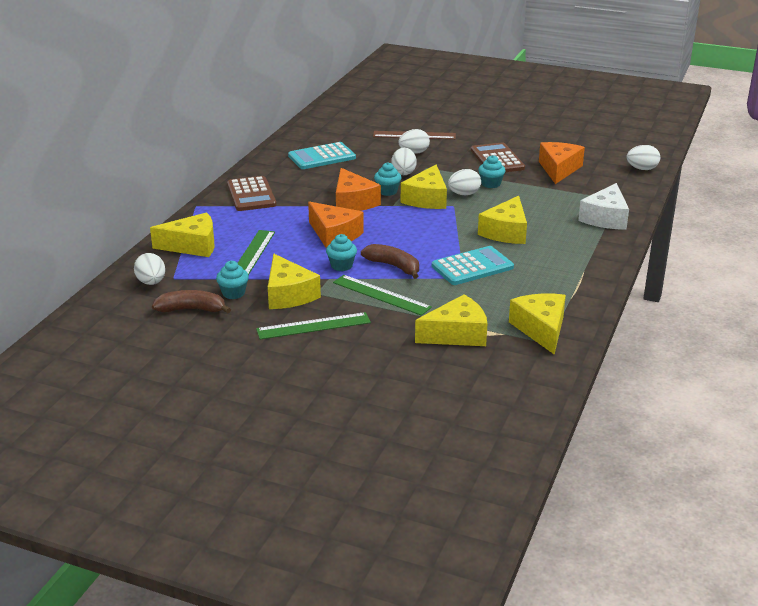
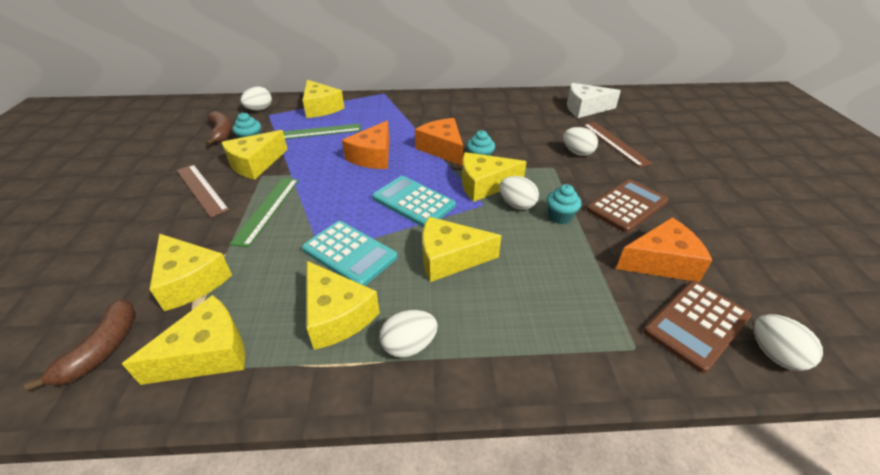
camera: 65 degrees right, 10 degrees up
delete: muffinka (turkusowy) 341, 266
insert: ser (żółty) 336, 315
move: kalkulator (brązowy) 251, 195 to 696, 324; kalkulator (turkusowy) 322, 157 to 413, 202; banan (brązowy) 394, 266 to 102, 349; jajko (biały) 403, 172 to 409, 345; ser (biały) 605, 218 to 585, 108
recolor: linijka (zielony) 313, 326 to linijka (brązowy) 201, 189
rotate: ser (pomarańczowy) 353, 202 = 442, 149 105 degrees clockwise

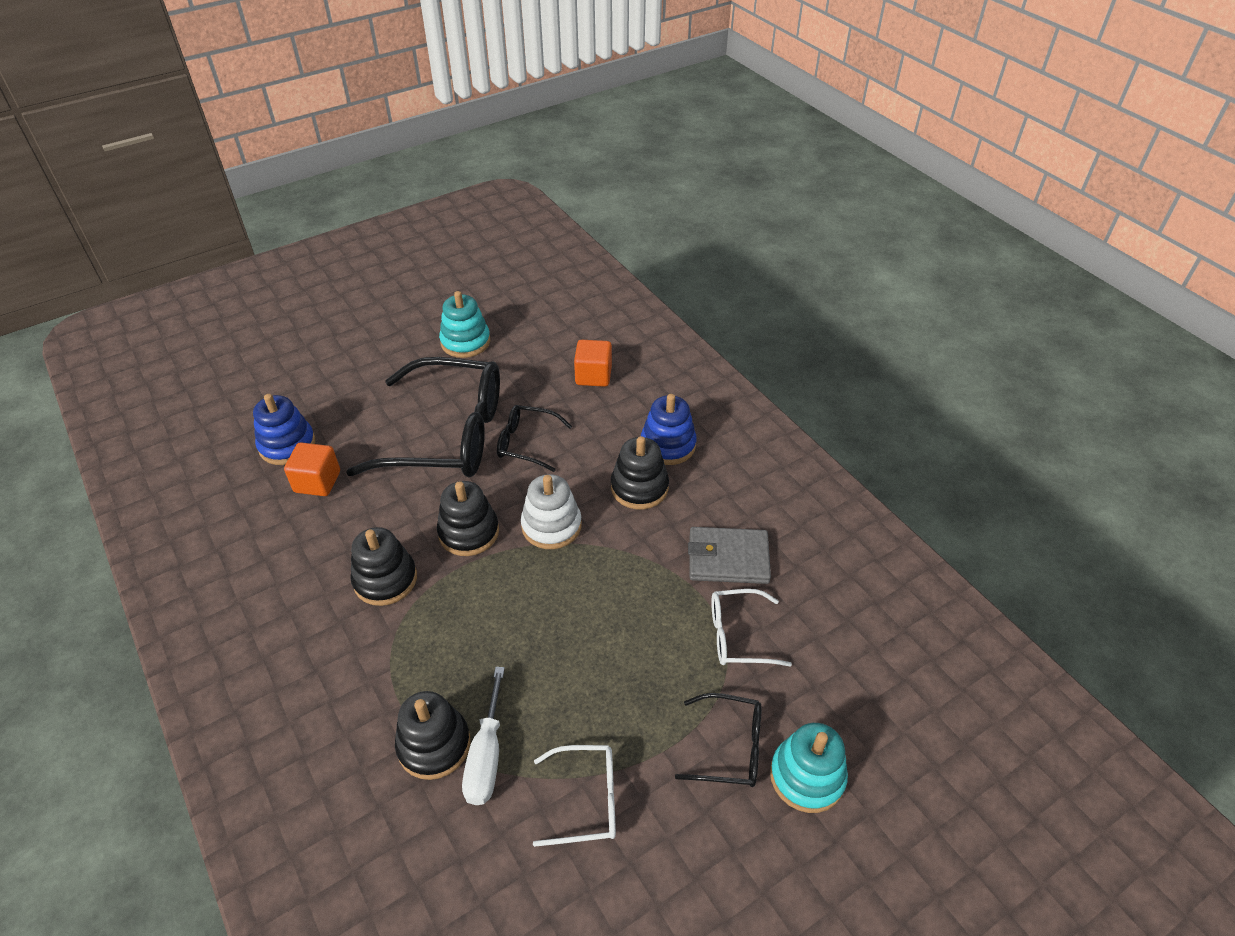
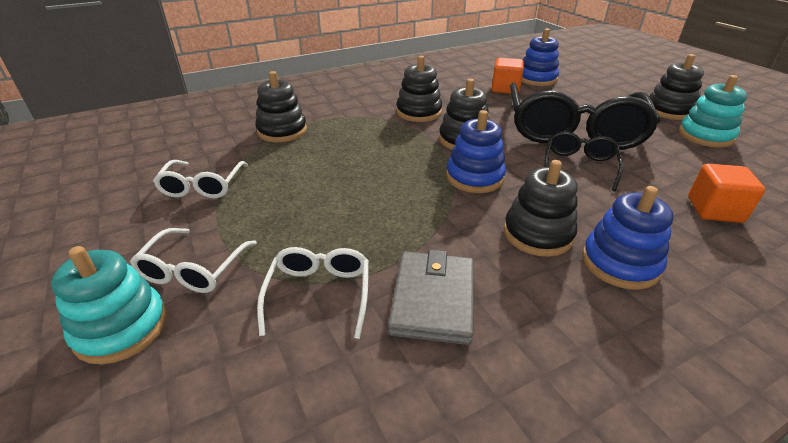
camera: 95 degrees right, 10 degrees down
delete: śrubokręt (biały) 486, 756
insert: zabawka nakładanka (czarny) 669, 110
recolor: zabawka nakładanka (biały) 551, 526 to zabawka nakładanka (niebieski) 474, 177; okulary (czarny) 730, 747 to okulary (biały) 193, 270

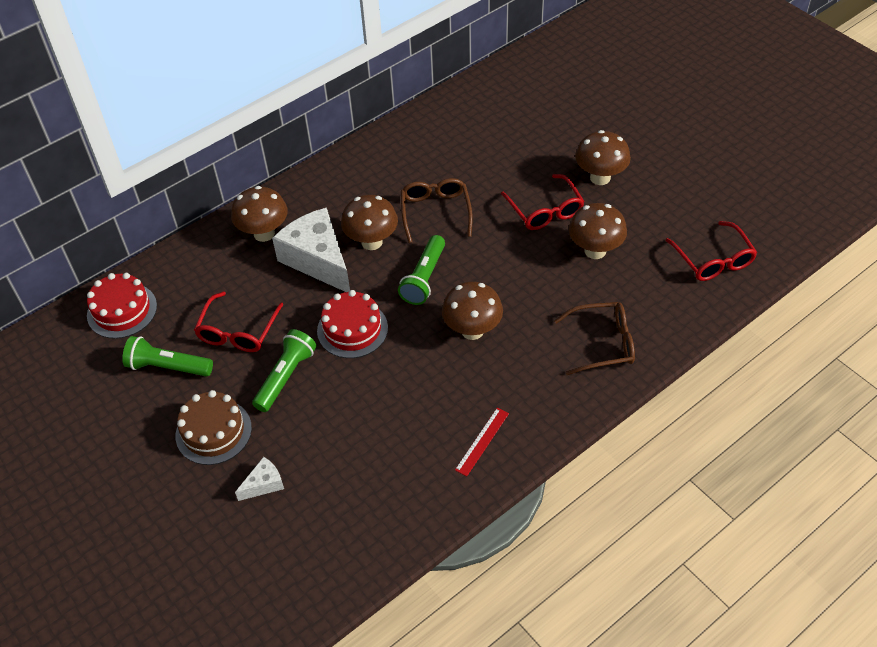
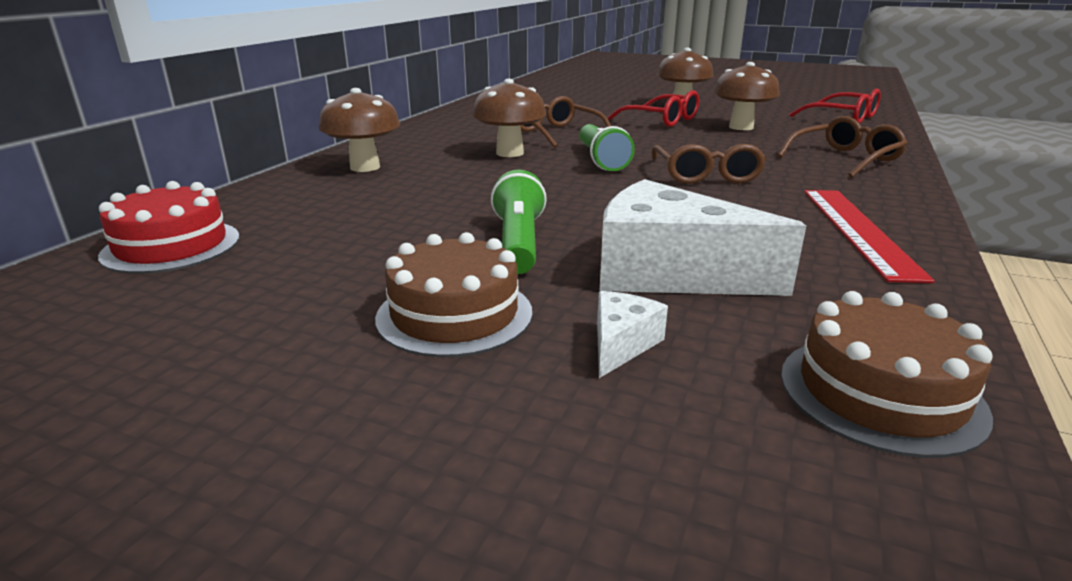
camera: 30 degrees left, 25 degrees down
delete: latarka (zielony) 168, 367; okulary (czerwony) 238, 331; tort (czerwony) 352, 329
insert: tort (brązowy) 880, 393
move: ser (biały) 317, 260 to 669, 273
replace: grzyb (brązowy) 472, 330 to okulary (brązowy) 706, 174
resize: linijka (czerwony) 482, 441 = 858, 230 x1.80

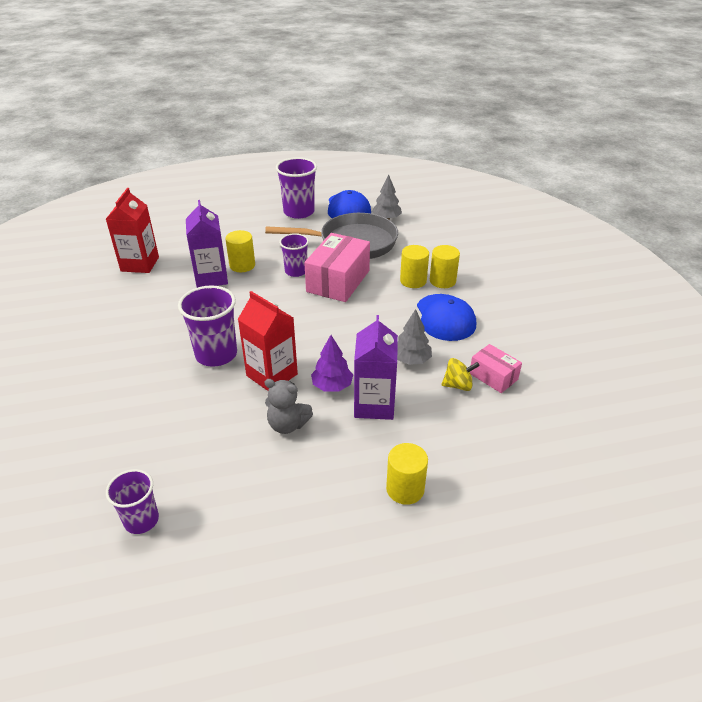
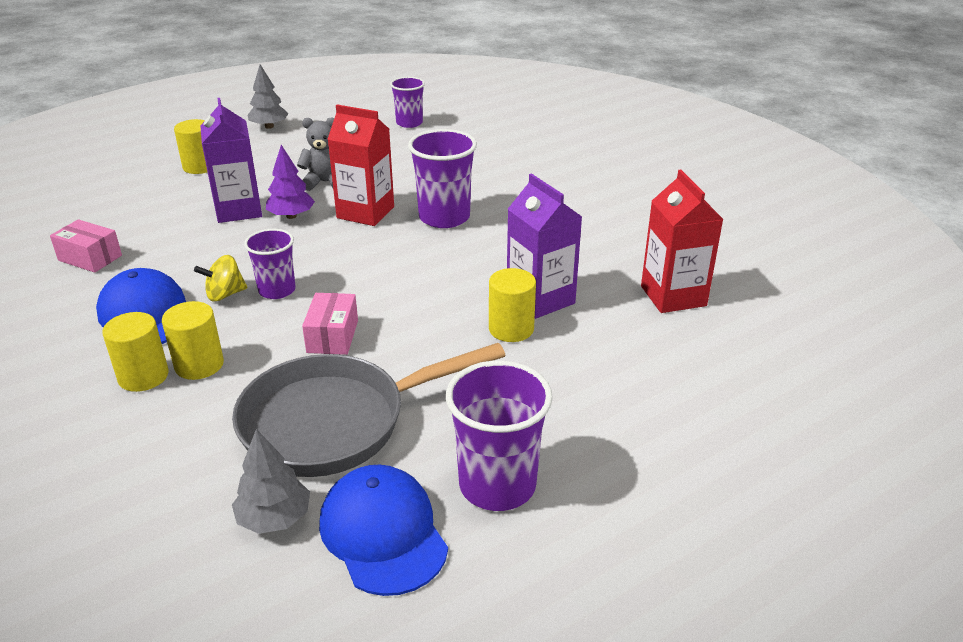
camera: 160 degrees right, 5 degrees down
move: szklanka (fioletowy) 296, 271 to 277, 290; drzewko (szary) 411, 360 to 269, 126; bączek (żółty) 458, 385 to 225, 294
resize: pudełko (różowy) 338, 281 = 332, 336 x0.55

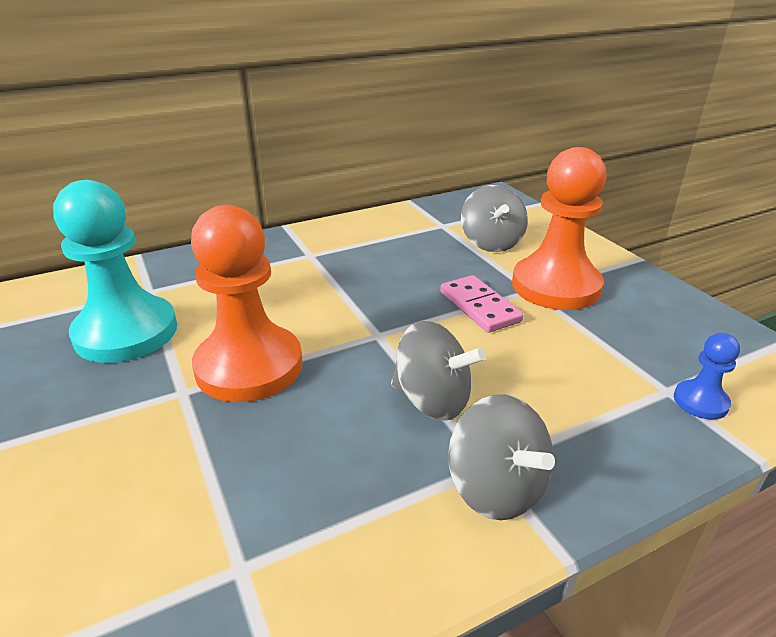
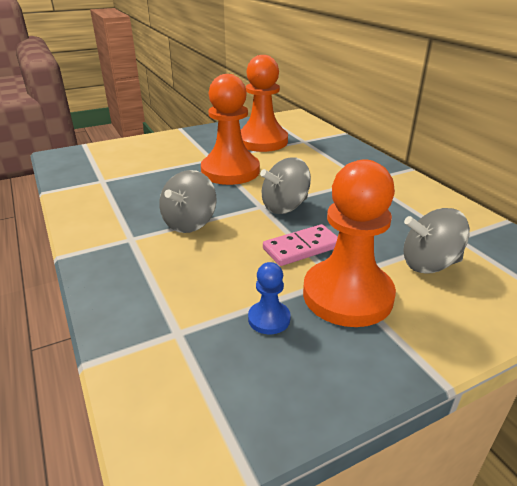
camera: 90 degrees right, 0 degrees up
move: bączek (szary) 496, 488 to 285, 207; pionek (niebieski) 700, 401 to 269, 319
recolor: pionek (turkusowy) 126, 332 to pionek (pomarańczowy) 262, 141

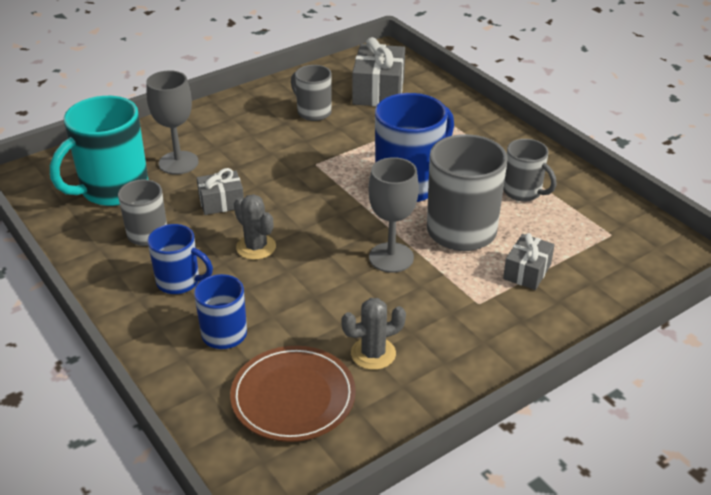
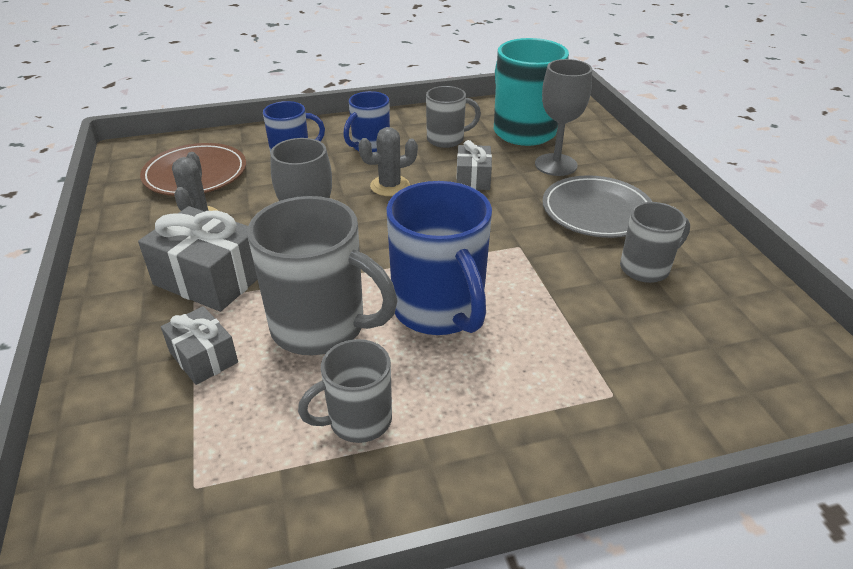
camera: 110 degrees right, 0 degrees up
insert: talerz (szary) 597, 211
move: prezent (szary) 378, 91 to 210, 278

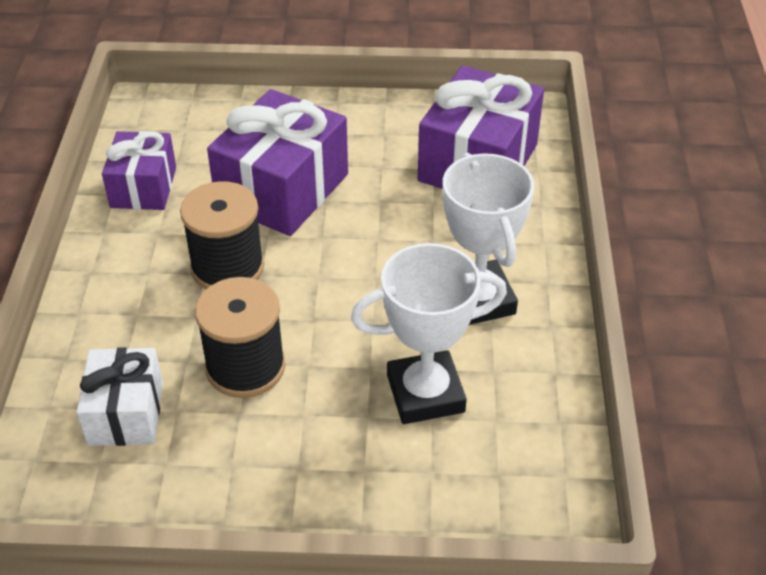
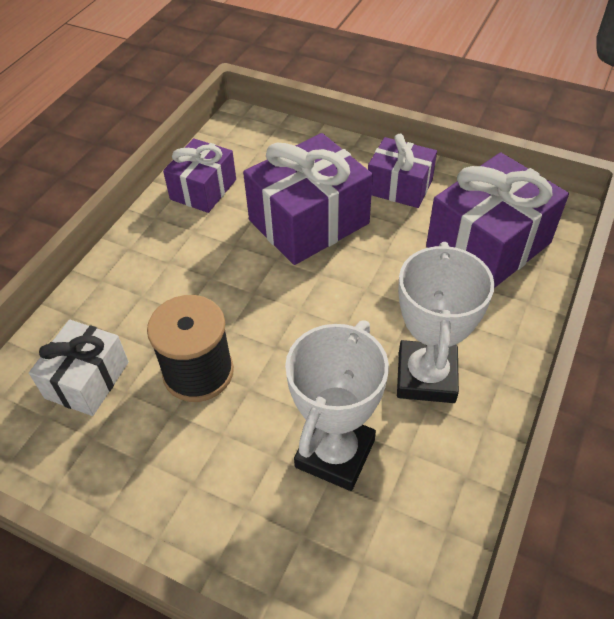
camera: 25 degrees right, 5 degrees up
delete: szpulka (czarny) 227, 267
insert: prezent (fioletowy) 399, 187
rotate: puchar (biały) 425, 394 = 335, 453 75 degrees counterclockwise

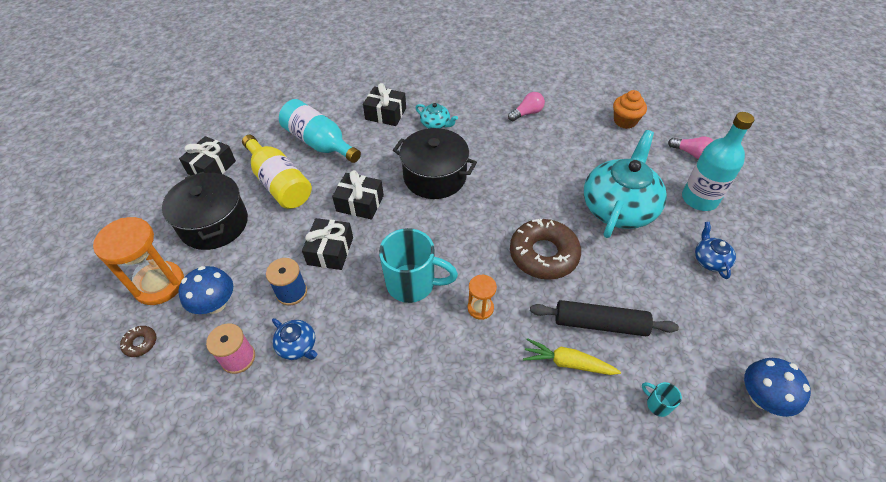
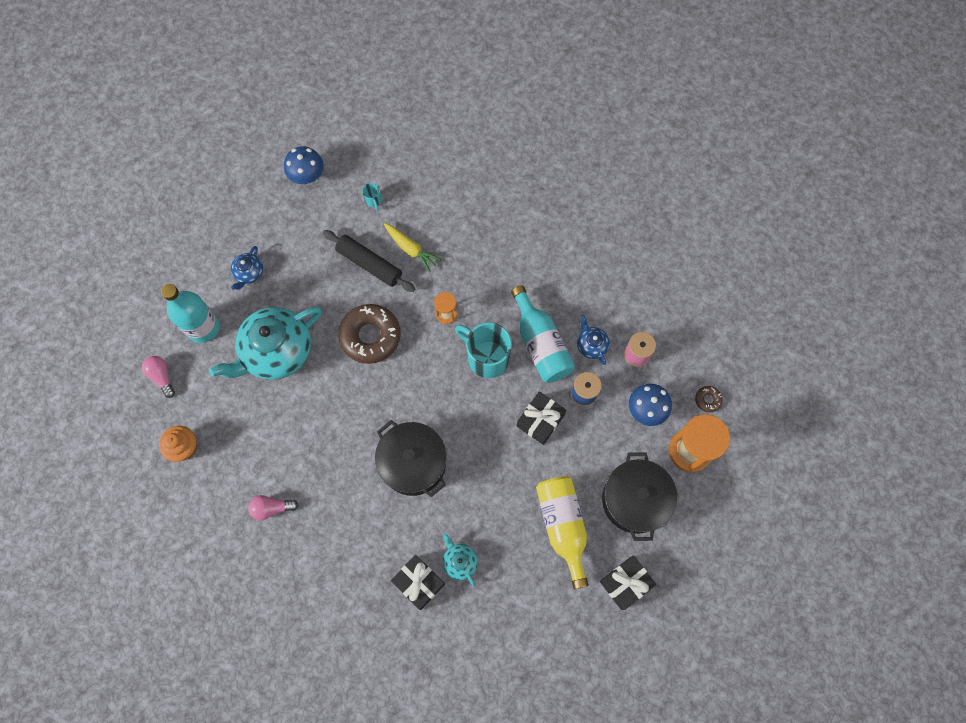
camera: 155 degrees left, 20 degrees up
delete: prezent (czarny) 360, 203
move: butelka (turkusowy) 319, 143 to 540, 344; imbryk (turkusowy) 436, 124 to 459, 561

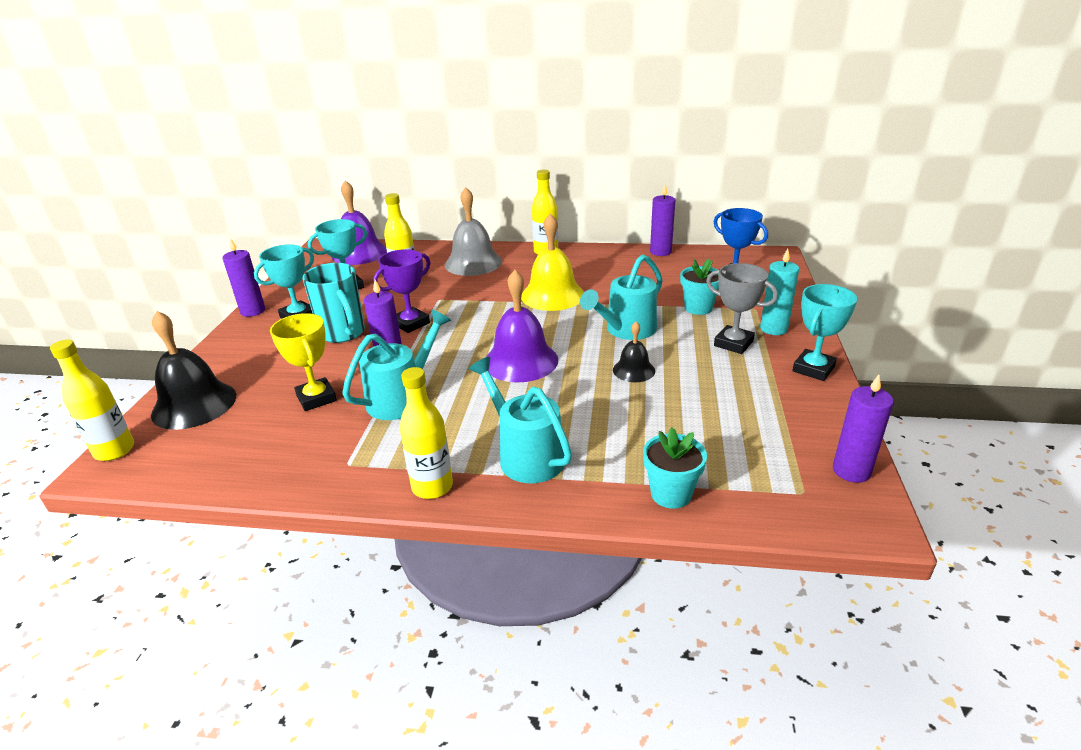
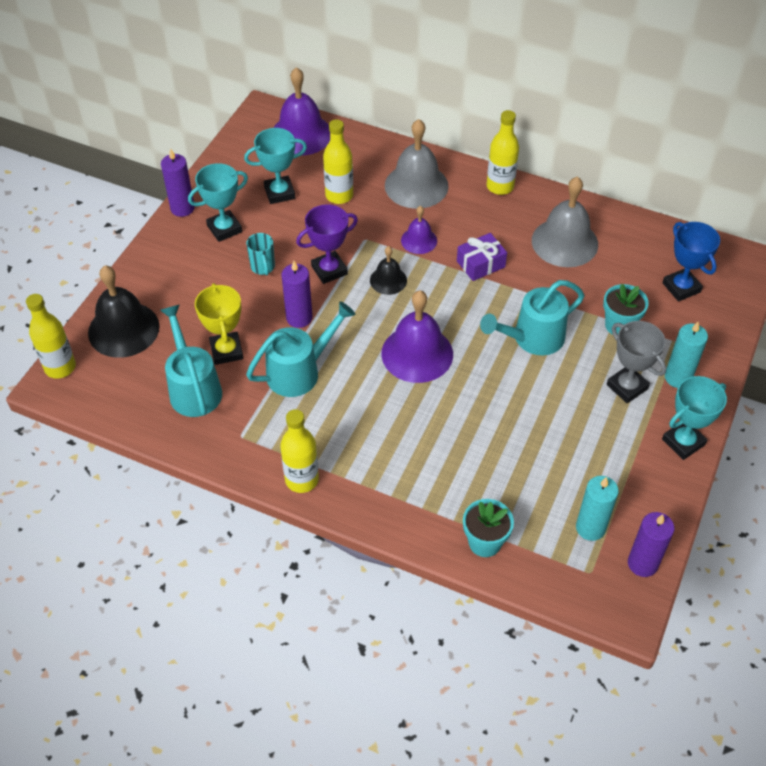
camera: 15 degrees right, 20 degrees up
delete: świeca (fioletowy) 660, 252
insert: dzwonek (fioletowy) 419, 240; dzwonek (szary) 564, 242; świeca (turkusowy) 590, 528
move: konewka (turkusowy) 525, 454 to 193, 387; dzwonek (czarny) 633, 370 to 388, 280
replace: dzwonek (żółty) 552, 295 to prezent (fioletowy) 480, 264
resize: kubek (turkusowy) 343, 333 = 263, 267 x0.55

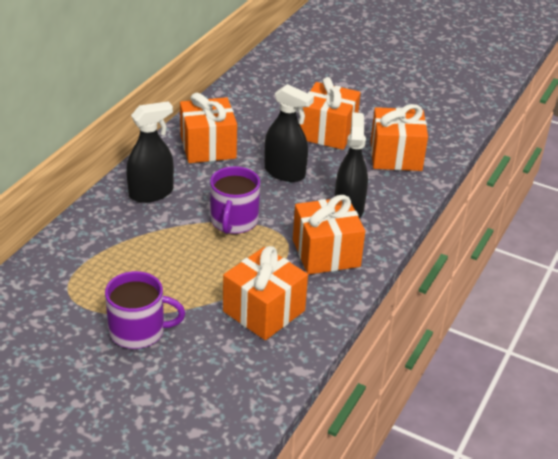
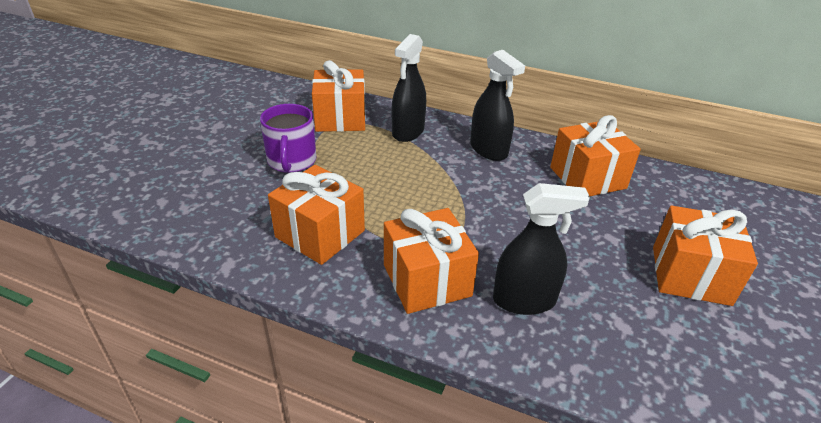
camera: 85 degrees right, 0 degrees up
delete: kubek (fioletowy) 234, 221
move: spryskiwacz (czarny) 284, 172 to 408, 132; prezent (pomarańczowy) 396, 156 to 340, 118

